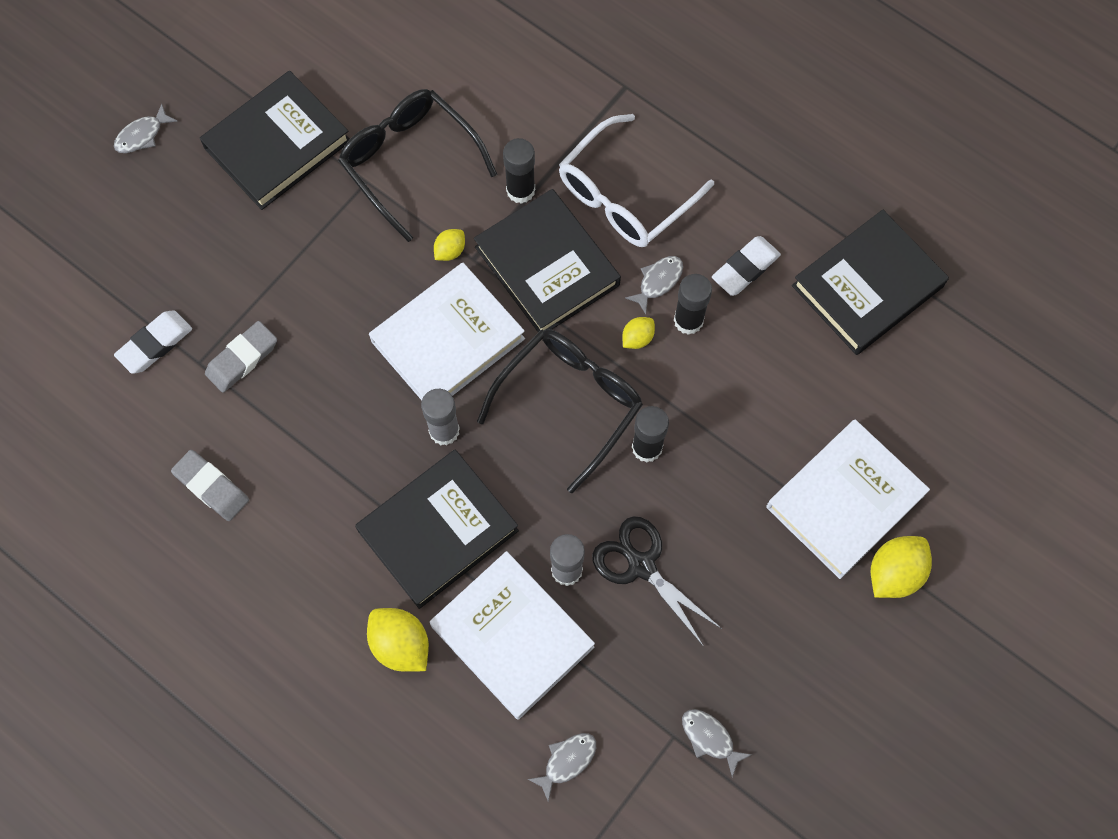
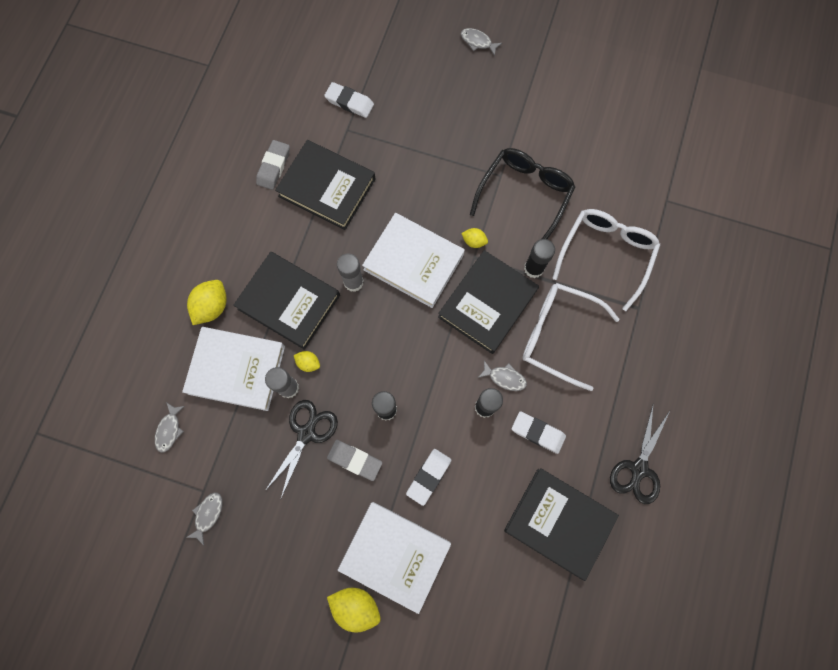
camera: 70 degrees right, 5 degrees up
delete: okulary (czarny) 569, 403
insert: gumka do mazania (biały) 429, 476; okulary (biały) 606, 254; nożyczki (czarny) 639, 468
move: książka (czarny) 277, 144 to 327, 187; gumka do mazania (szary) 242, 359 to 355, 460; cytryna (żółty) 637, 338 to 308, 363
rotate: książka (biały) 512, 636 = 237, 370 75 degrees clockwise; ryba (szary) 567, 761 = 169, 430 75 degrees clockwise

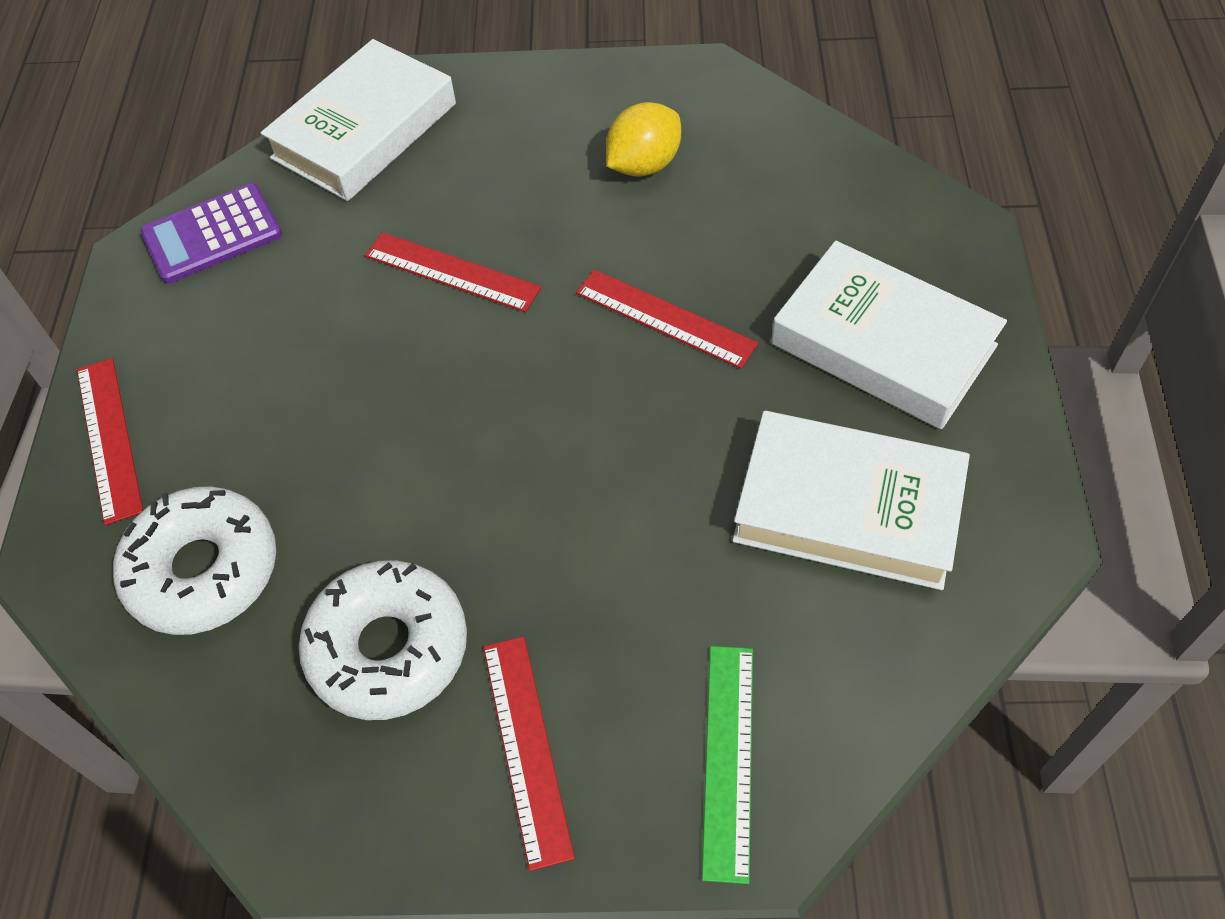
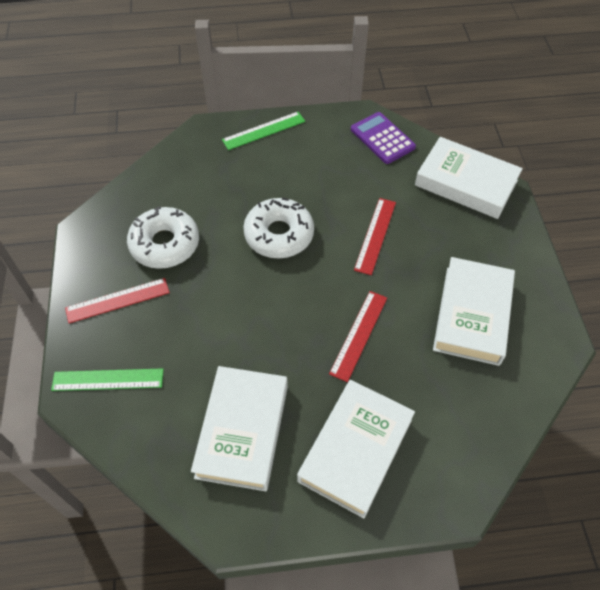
camera: 80 degrees right, 0 degrees up
move: donut (biały) 203, 570 to 279, 234
replace: cytryna (żółty) 644, 165 to książka (biały) 472, 315
recolor: linijka (czerwony) 109, 438 to linijka (zielony) 264, 130

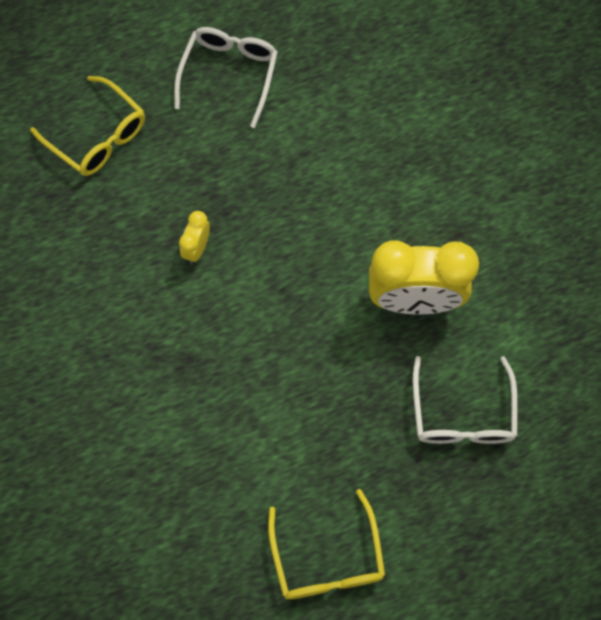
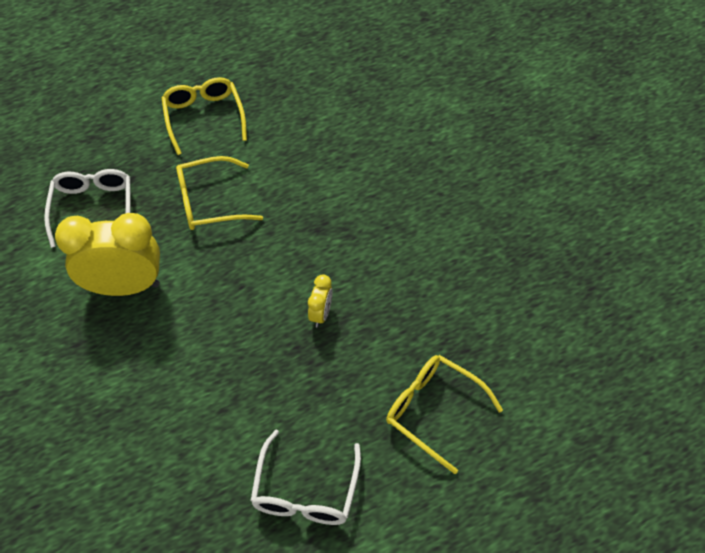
camera: 175 degrees right, 15 degrees down
insert: okulary (żółty) 210, 202

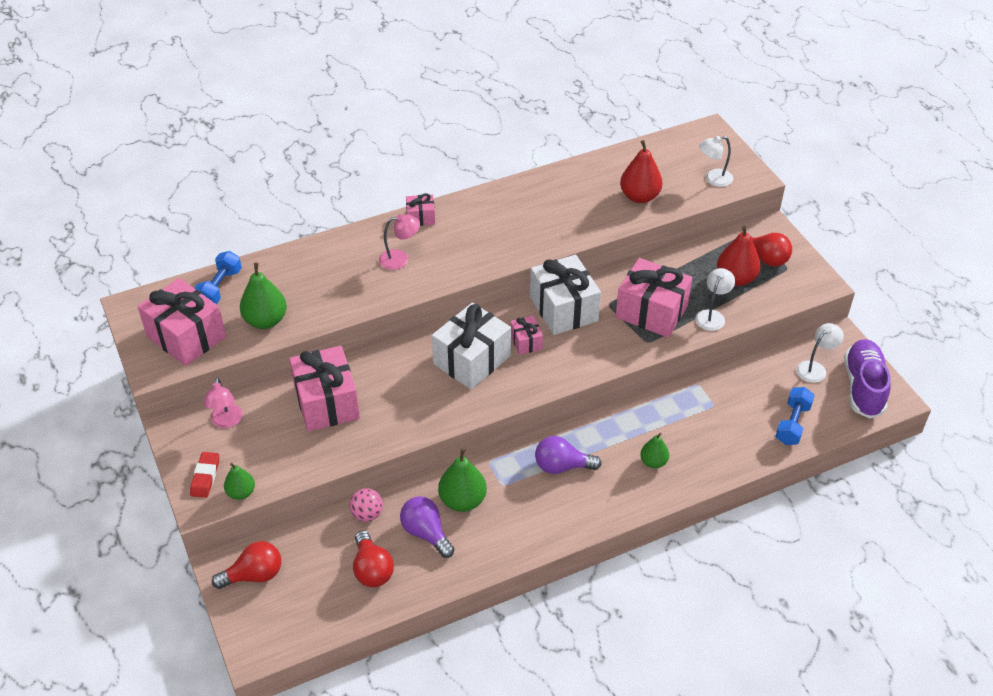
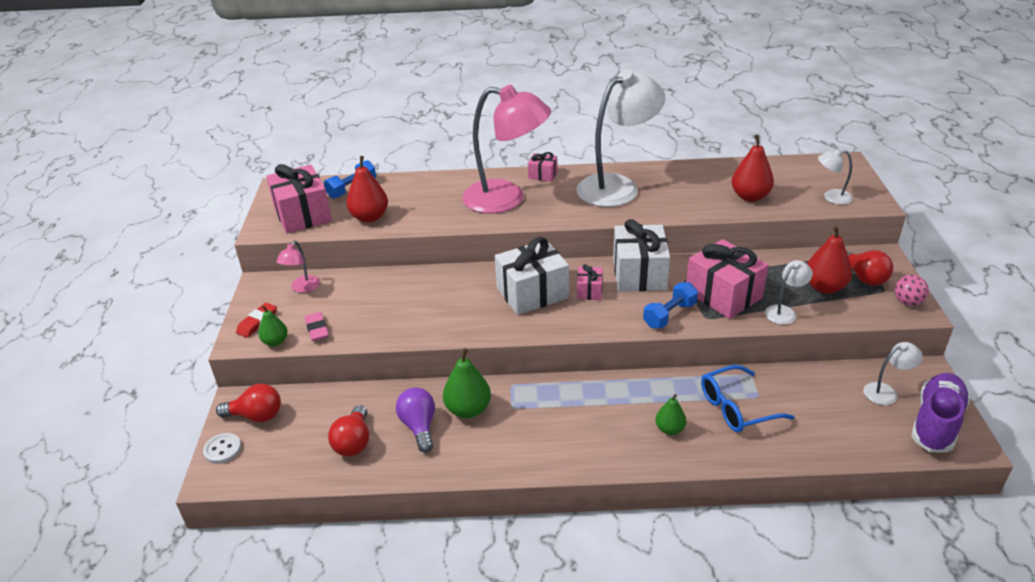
camera: 25 degrees right, 10 degrees down
delete: prezent (różowy) 327, 402; żarówka (fioletowy) 562, 466
insert: guzik (biały) 222, 449; gumka do mazania (różowy) 317, 329; lampka (biały) 617, 186; okulary (niebieski) 736, 408
move: piłka (różowy) 367, 514 to 907, 302; hantel (niebieski) 792, 424 to 669, 315
recolor: gruszka (zielony) 266, 320 to gruszka (czerwony) 370, 217
resize: lampka (różowy) 400, 259 = 506, 199 x2.31

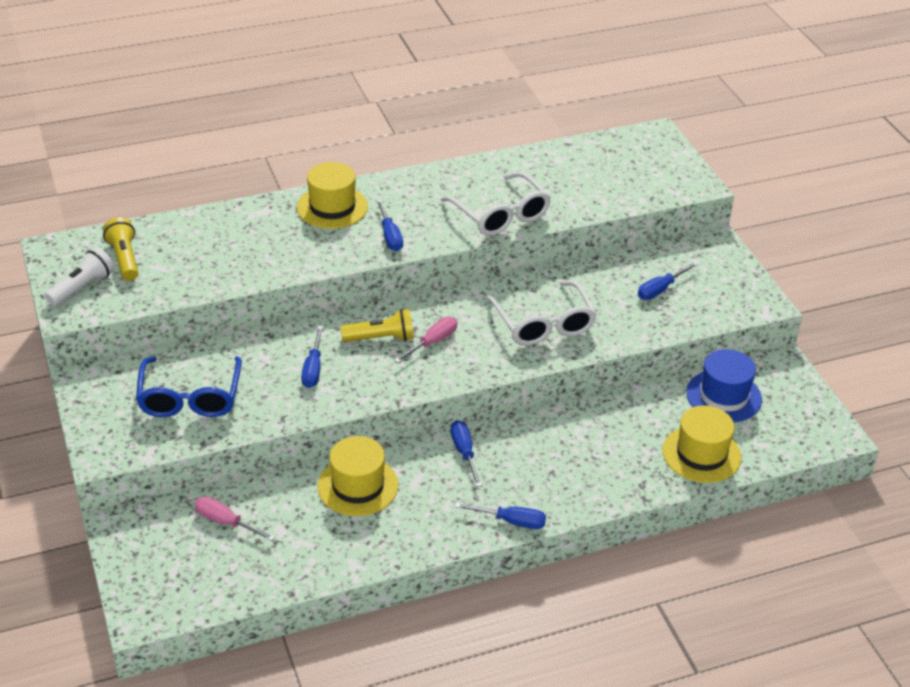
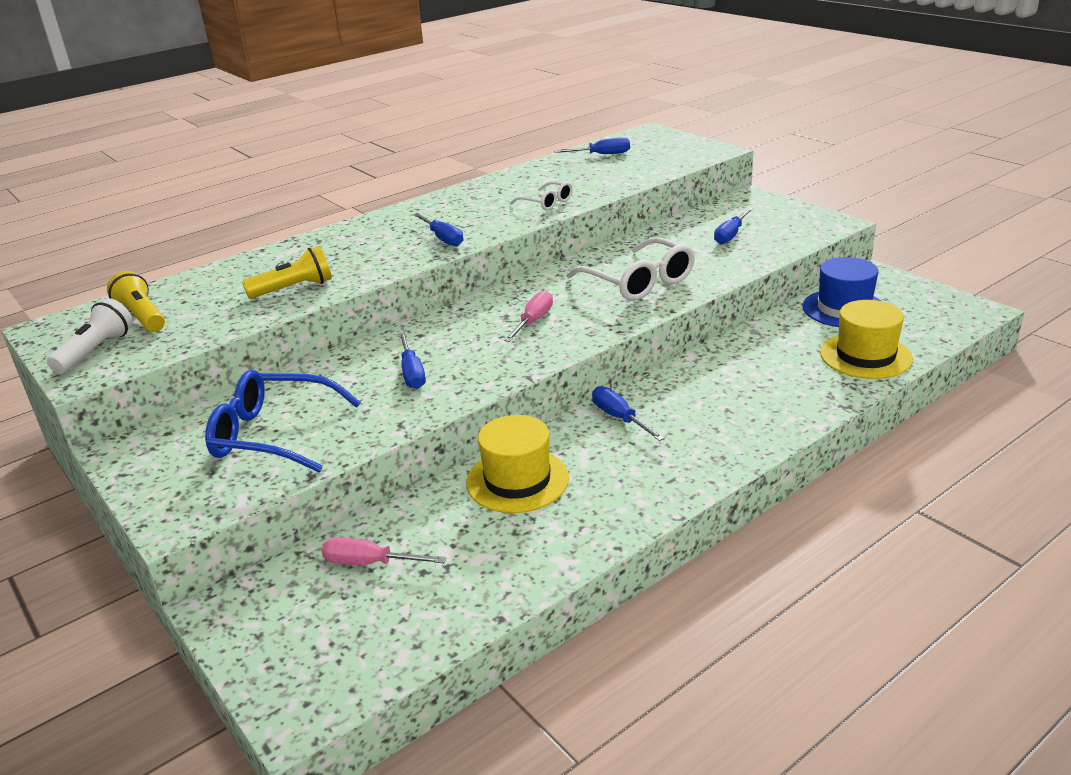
camera: 15 degrees left, 10 degrees down
delete: kapelusz (żółty) 332, 207
move: latarka (żółty) 381, 338 to 293, 289; śrubokręt (niebieski) 511, 521 to 602, 155
rotate: okulary (niebieski) 190, 398 = 273, 434 120 degrees clockwise
resize: okulary (biały) 501, 215 = 547, 203 x0.54

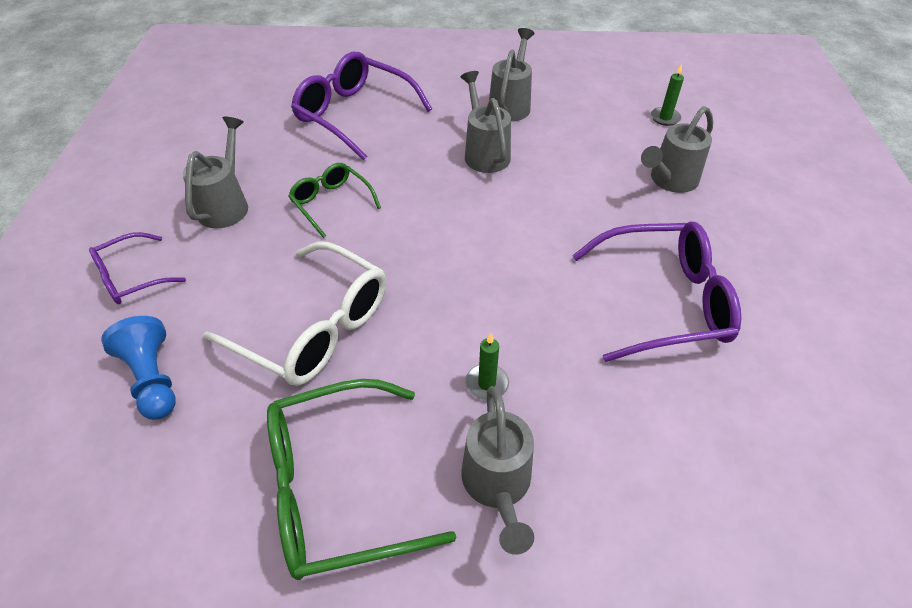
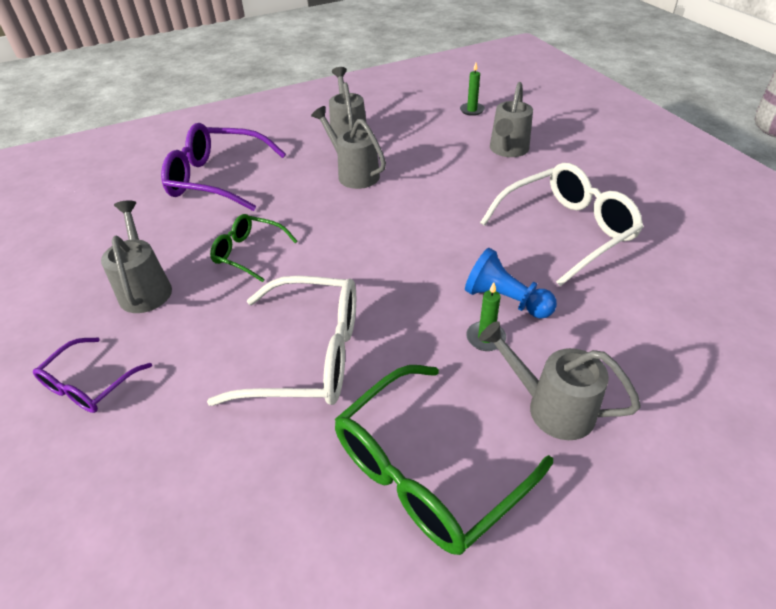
camera: 25 degrees left, 5 degrees down
move: pionek (niebieski) 153, 379 to 505, 300
recolor: okulary (fioletowy) 664, 301 to okulary (biały) 567, 230
rotate: konewka (szary) 497, 485 = 551, 407 150 degrees clockwise

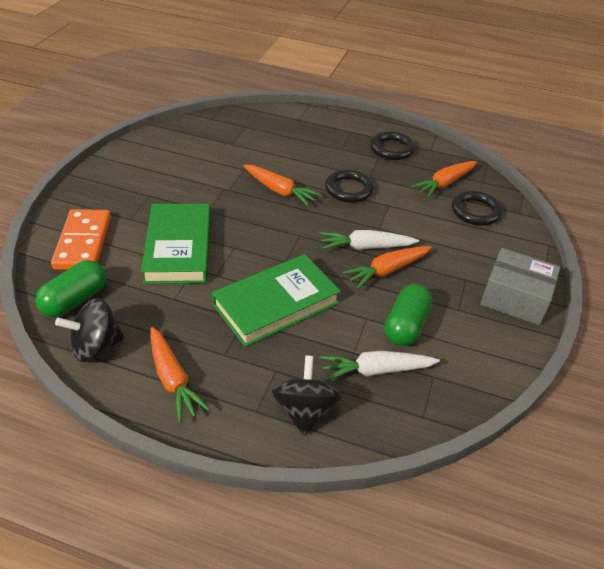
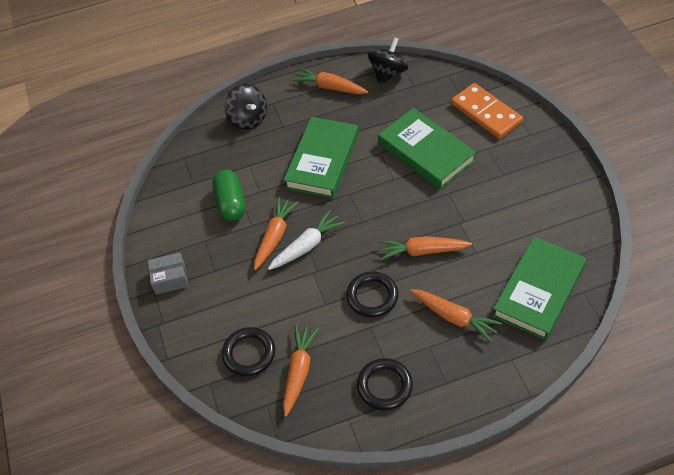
camera: 150 degrees right, 10 degrees up
delete: kapsułka (zielony) 75, 300; marchewka (biały) 376, 370
insert: marchewka (pomarańczowy) 454, 317; książka (zielony) 539, 291
resize: pudełko (szary) 515, 298 = 170, 278 x0.64

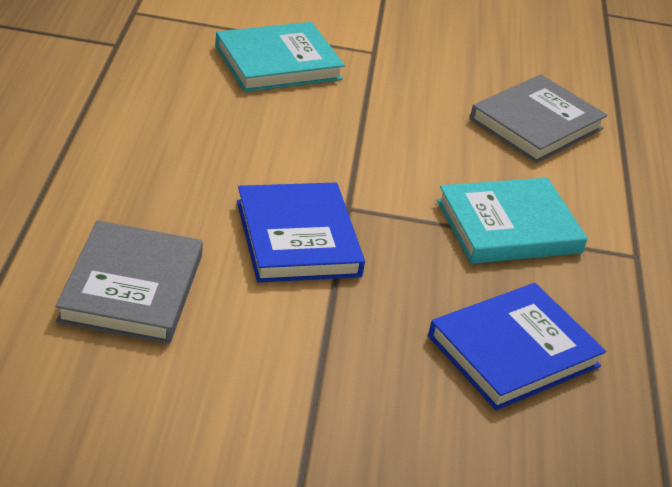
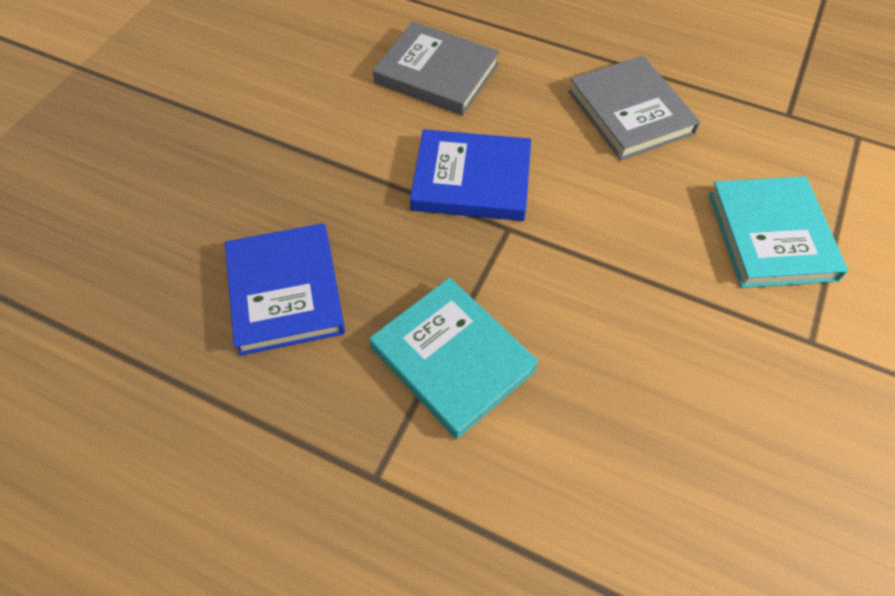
camera: 115 degrees right, 20 degrees up
move: książka (szary) 536, 124 to 630, 112
rotate: książka (turkusowy) 508, 227 = 452, 359 45 degrees counterclockwise

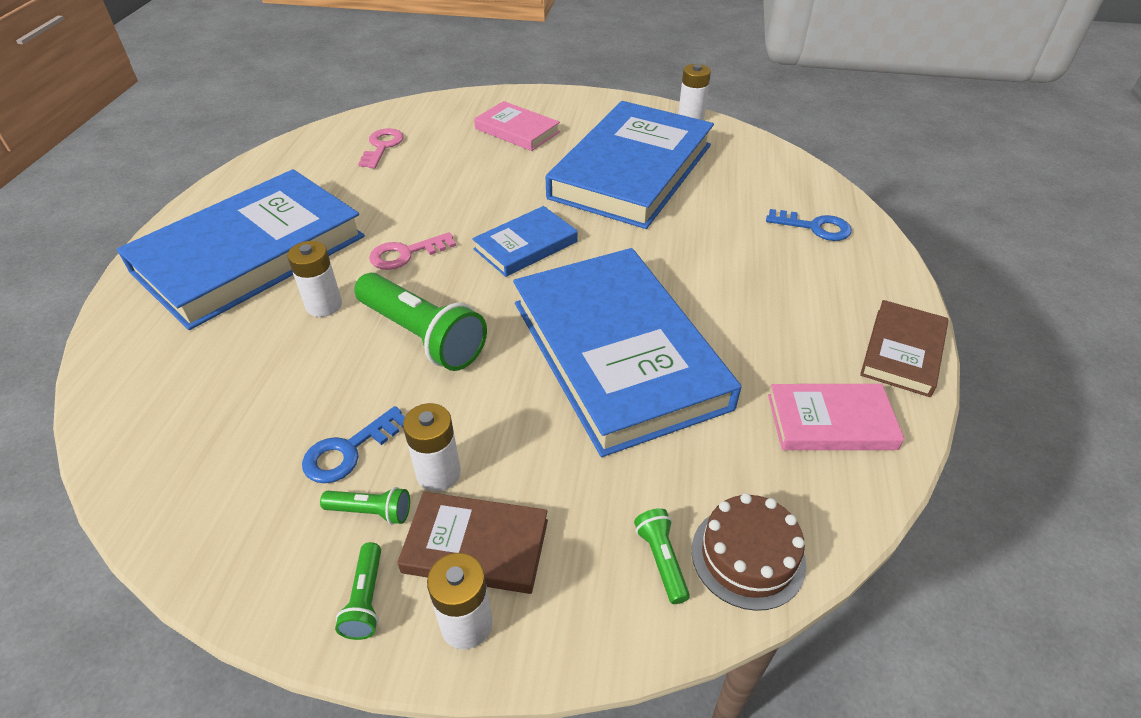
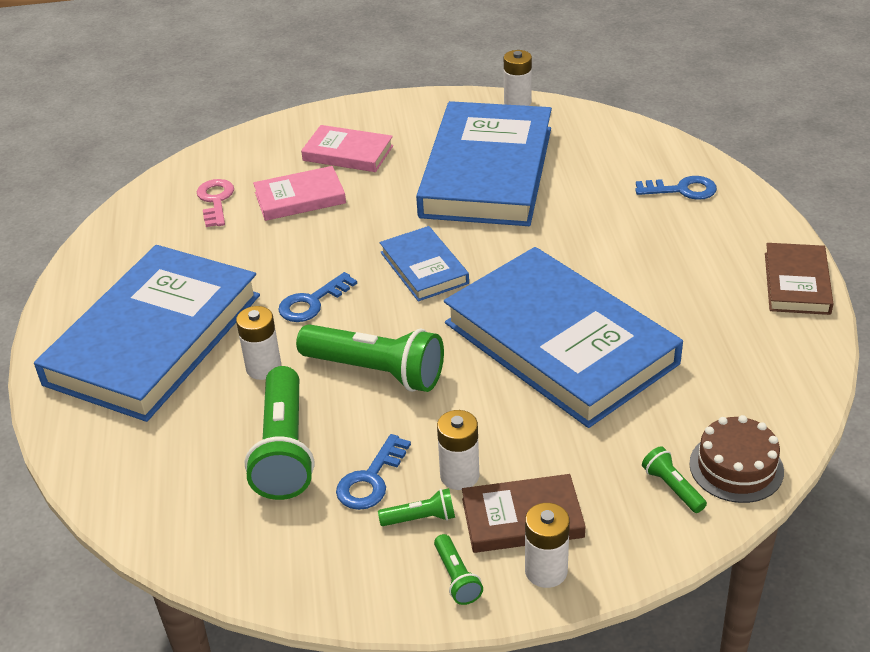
camera: 15 degrees left, 5 degrees down
insert: latarka (zielony) 284, 450
move: książka (różowy) 831, 422 to 300, 198
recolor: klucz (różowy) 405, 254 to klucz (niebieski) 312, 302
rotate: książka (niebieski) 526, 245 = 424, 268 60 degrees counterclockwise

